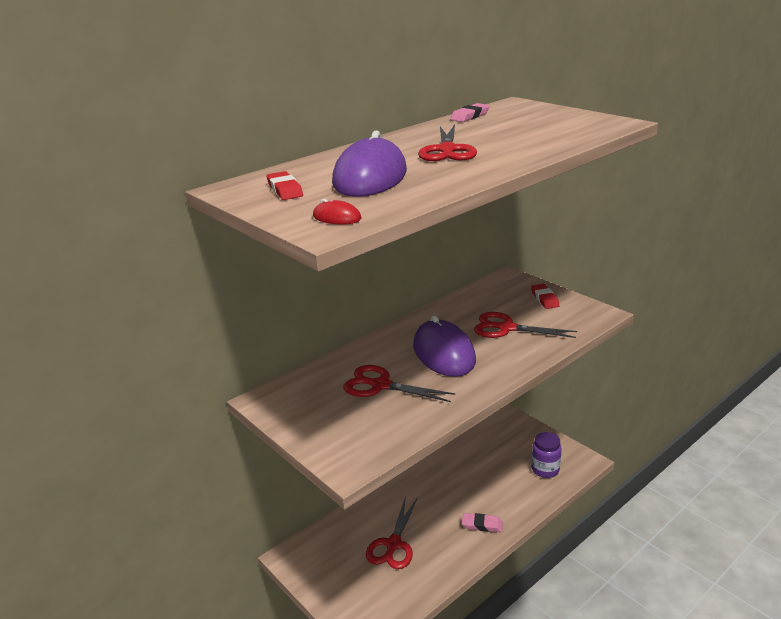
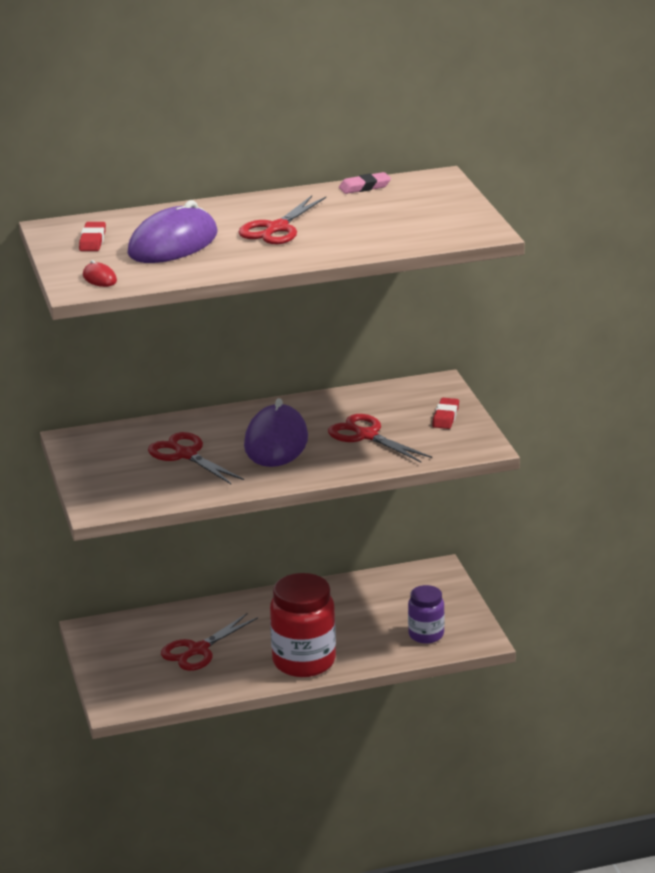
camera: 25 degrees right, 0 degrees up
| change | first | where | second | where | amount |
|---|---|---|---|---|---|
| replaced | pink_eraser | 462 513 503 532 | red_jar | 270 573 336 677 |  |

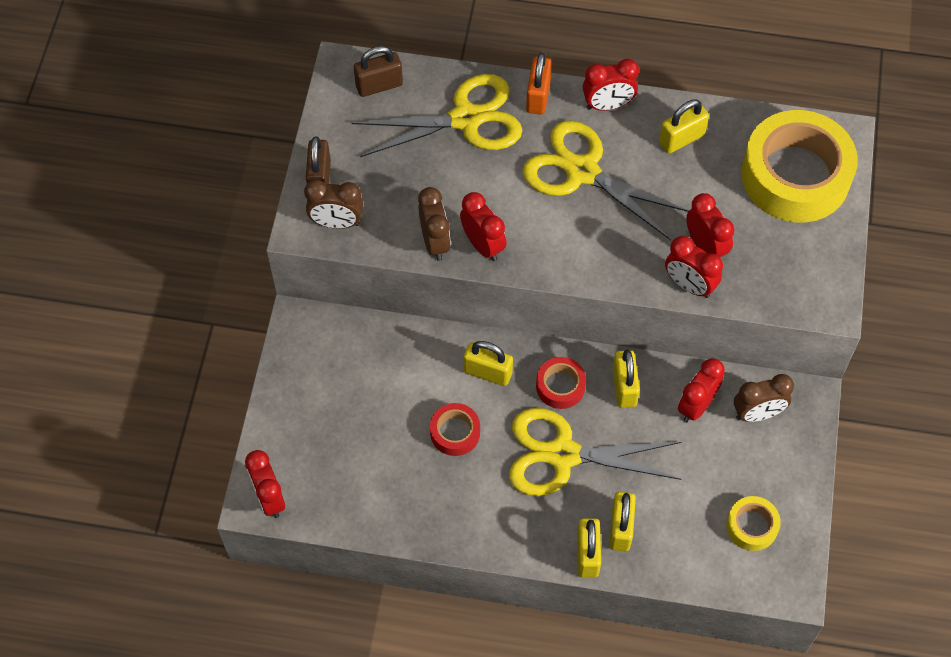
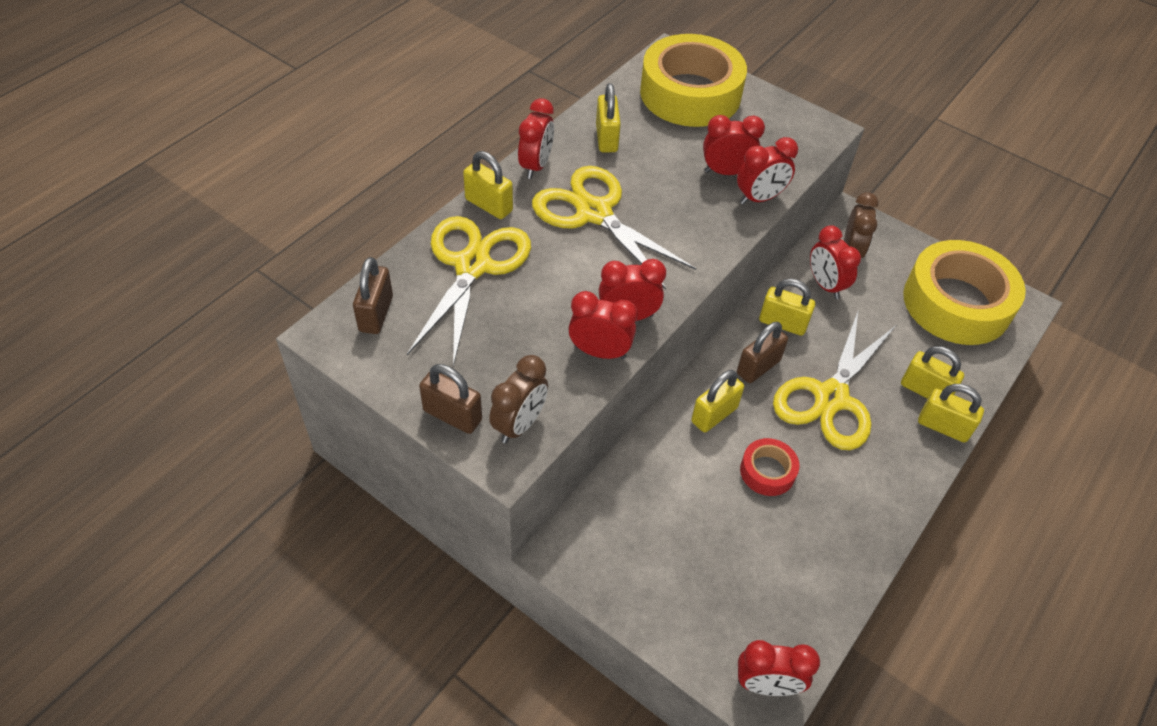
camera: 65 degrees left, 10 degrees down
| change | first | where | second | where | amount |
|---|---|---|---|---|---|
| recoloured | brown_clock | 418 187 451 261 | red_clock | 568 291 638 359 |  |
| turned | yellow_scissors | 523 120 689 240 |  | 532 166 697 289 | 75 degrees clockwise |
| recoloured | orange_padlock | 526 53 552 115 | yellow_padlock | 463 151 513 219 |  |
| replaced | red_tape | 536 357 586 409 | brown_padlock | 737 322 788 383 |  |
| resized | yellow_tape | 726 496 781 551 |  | 903 240 1026 345 | x2.21 |

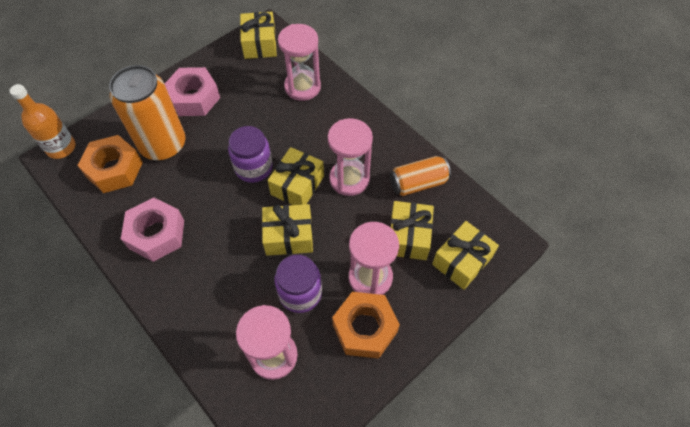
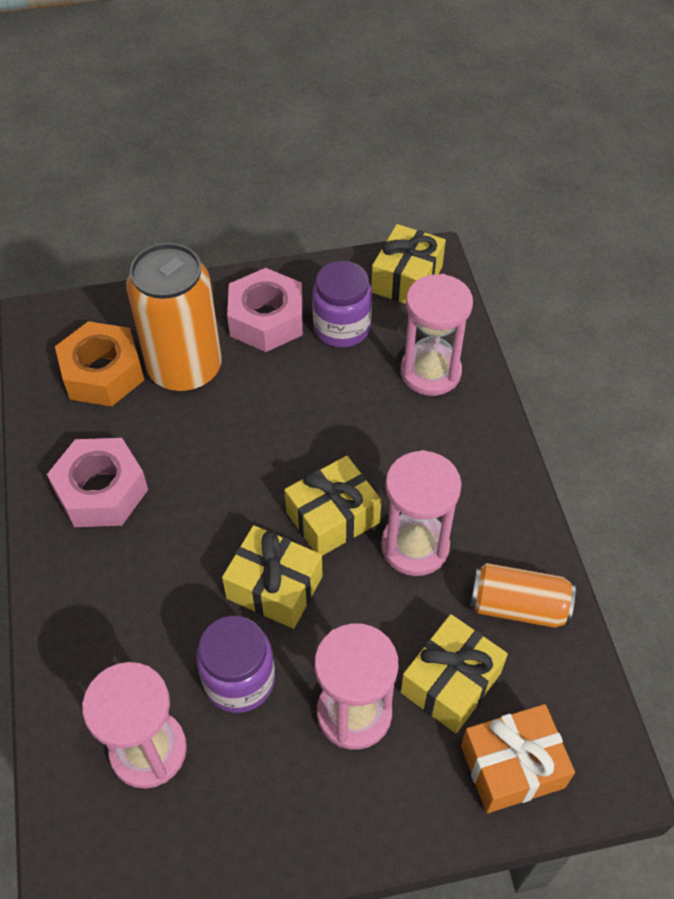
camera: 30 degrees right, 5 degrees down
| change | first | where | second | where | amount |
|---|---|---|---|---|---|
| removed | orange_bottle | 10 84 76 159 |  |  |  |
| moved | purple_jar | 228 126 273 183 |  | 312 261 372 348 |  |
| removed | orange_nut | 332 292 400 358 |  |  |  |
| recoloured | yellow_gift | 432 221 499 290 | orange_gift | 461 704 575 813 |  |

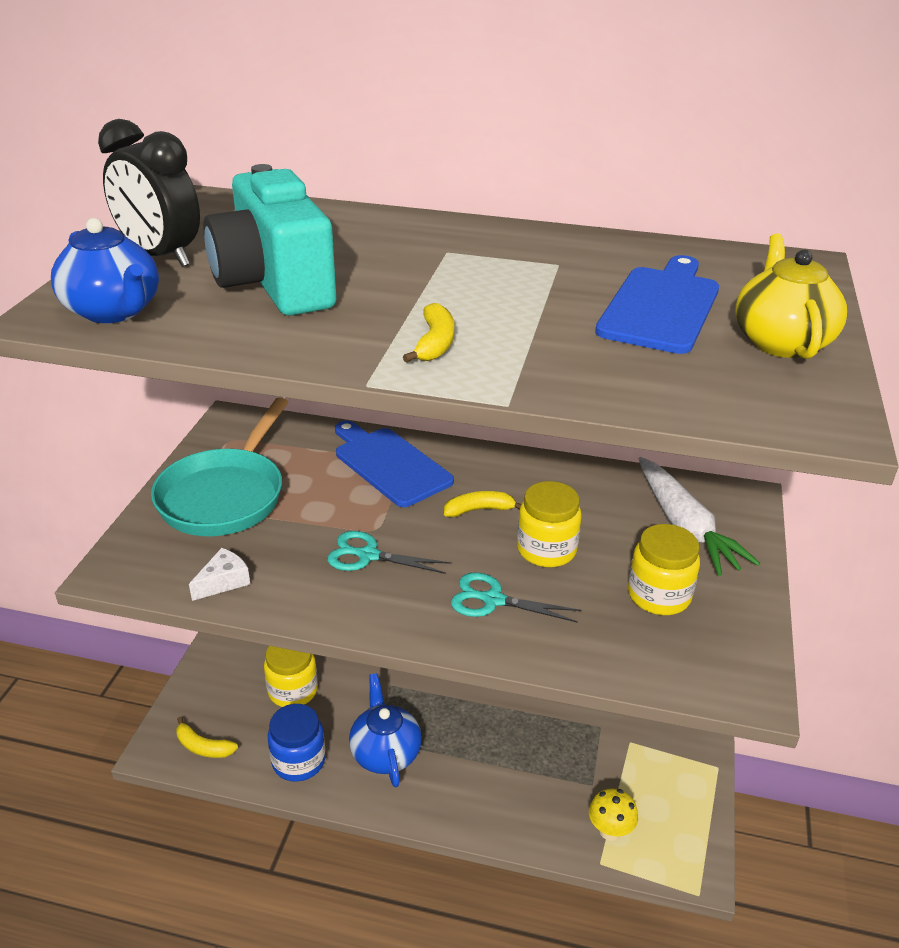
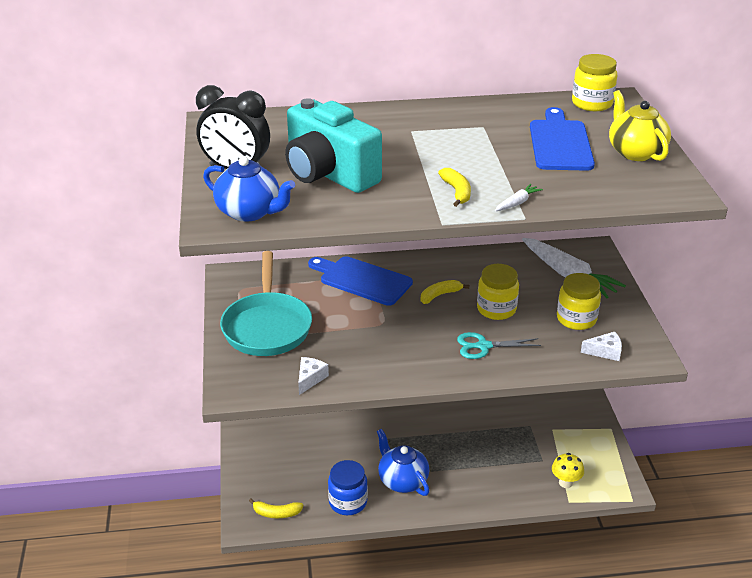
camera: 20 degrees left, 0 degrees up
| change | first | where | second | where | amount |
|---|---|---|---|---|---|
| moved | yellow_jar | 264 646 318 707 |  | 572 54 618 111 |  |
| removed | turquoise_scissors | 327 531 450 574 |  |  |  |
| added |  |  | white_carrot | 495 184 543 211 |  |
| added |  |  | white_cheese | 581 332 622 361 |  |

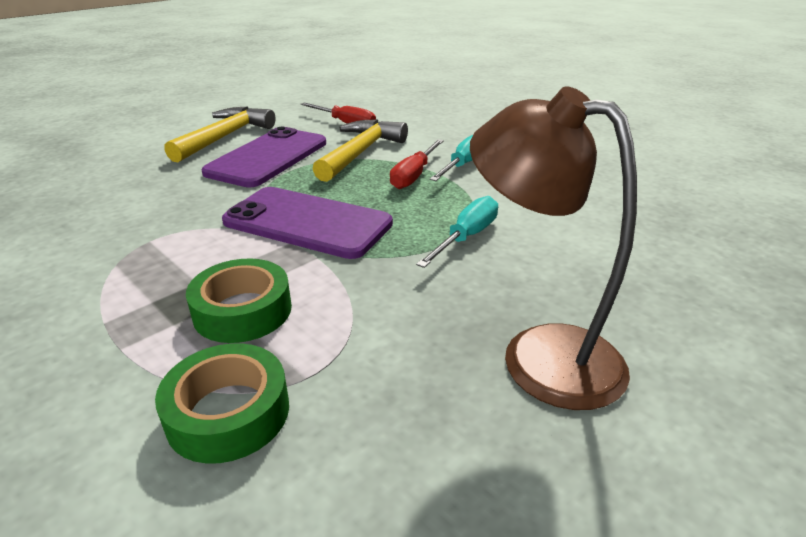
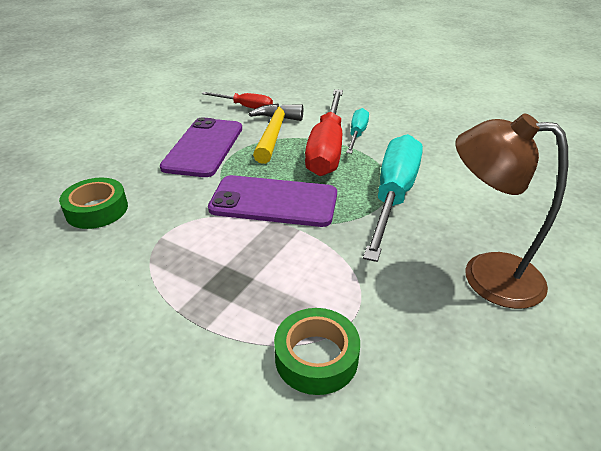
camera: 15 degrees left, 5 degrees up
| change | first | where | second | where | amount |
|---|---|---|---|---|---|
| removed | yellow_hammer | 164 106 276 162 |  |  |  |
| moved | green_tape | 186 258 292 343 |  | 59 178 128 229 |  |
| resized | red_screwdriver | 390 139 444 189 |  | 305 89 343 176 | x1.90 |
| resized | turquoise_screwdriver | 416 196 498 268 |  | 363 134 423 262 | x1.90 |

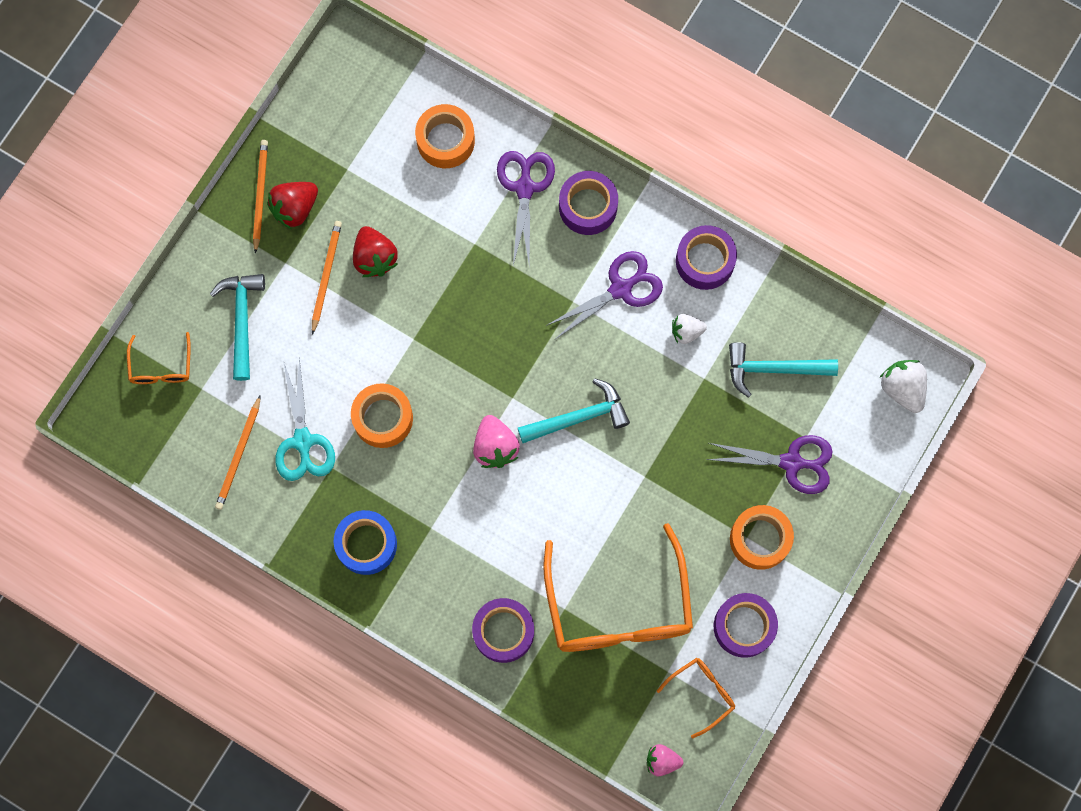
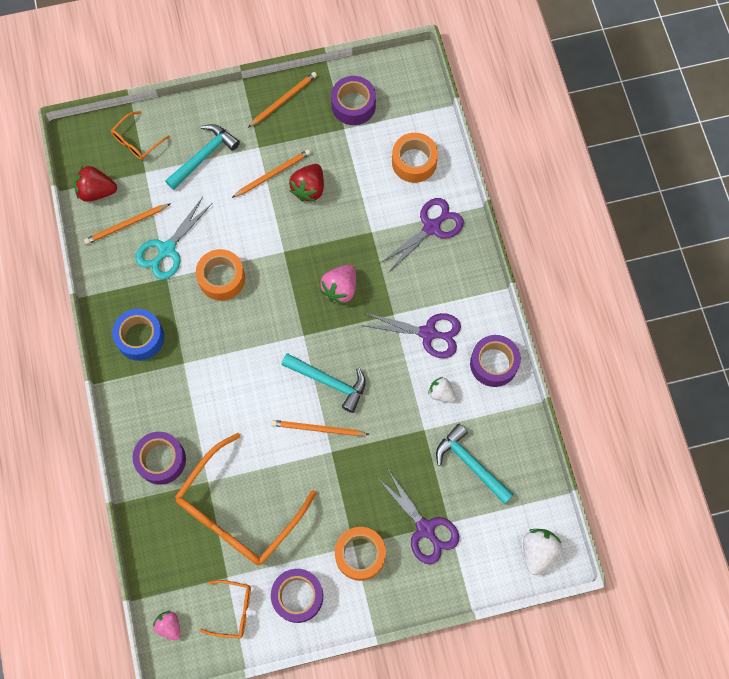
camera: 45 degrees right, 5 degrees down
| change | first | where | second | where | amount |
|---|---|---|---|---|---|
| moved | red_strawberry | 267 182 318 229 |  | 74 166 117 202 |  |
| moved | pink_strawberry | 473 415 520 468 |  | 320 265 356 305 |  |
| moved | purple_tape | 559 171 618 235 |  | 331 76 376 125 |  |
| added |  |  | orange_pencil | 271 420 370 436 |  |

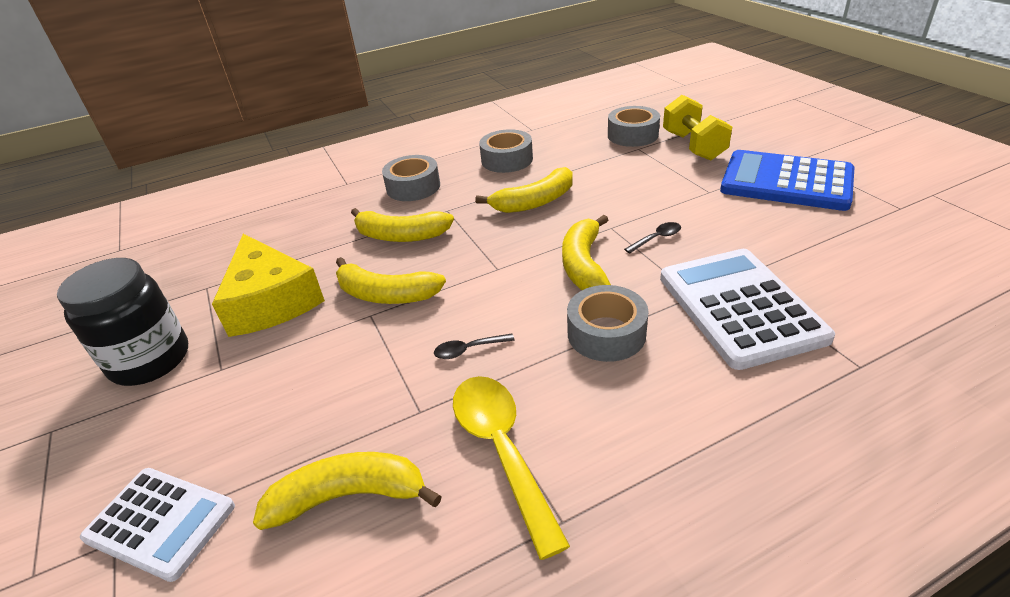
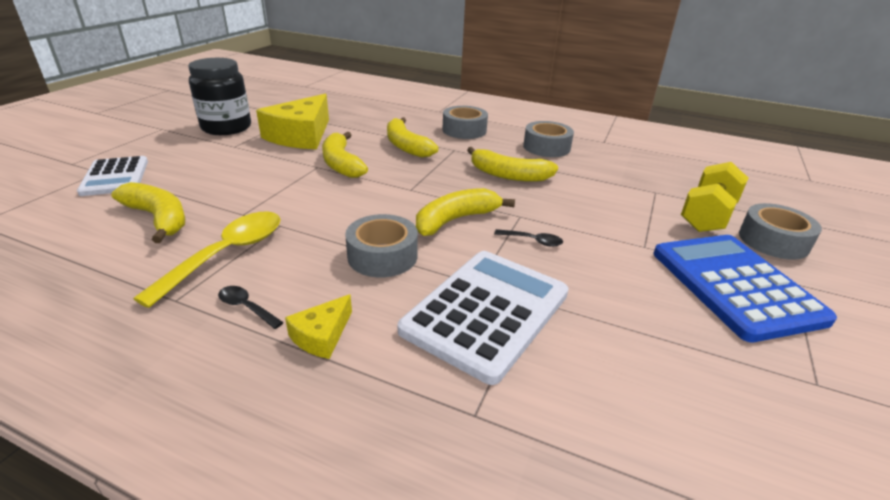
camera: 45 degrees right, 5 degrees down
| change | first | where | second | where | amount |
|---|---|---|---|---|---|
| moved | black_spoon | 434 333 515 359 |  | 218 286 284 329 |  |
| moved | grey_tape | 608 106 660 147 |  | 739 203 822 260 |  |
| added |  |  | yellow_cheese | 285 294 352 359 |  |

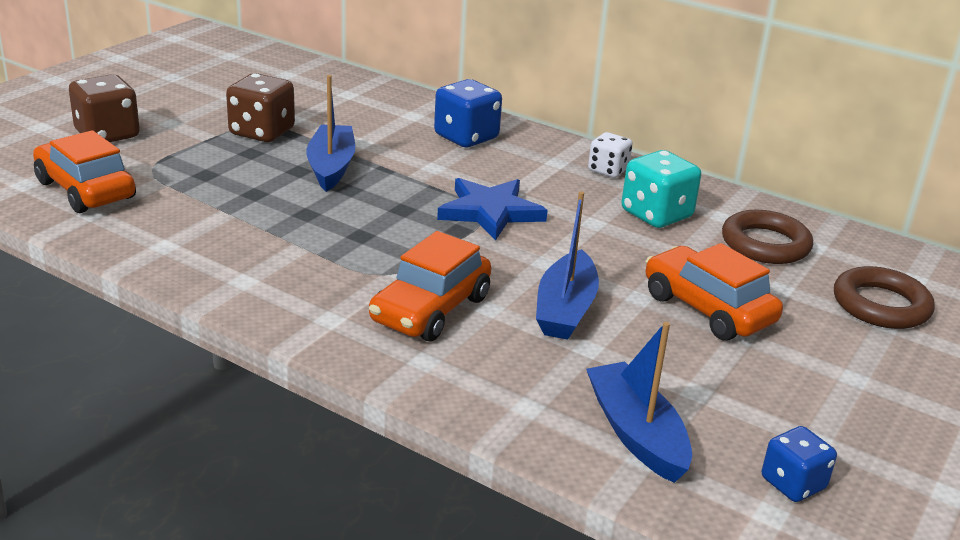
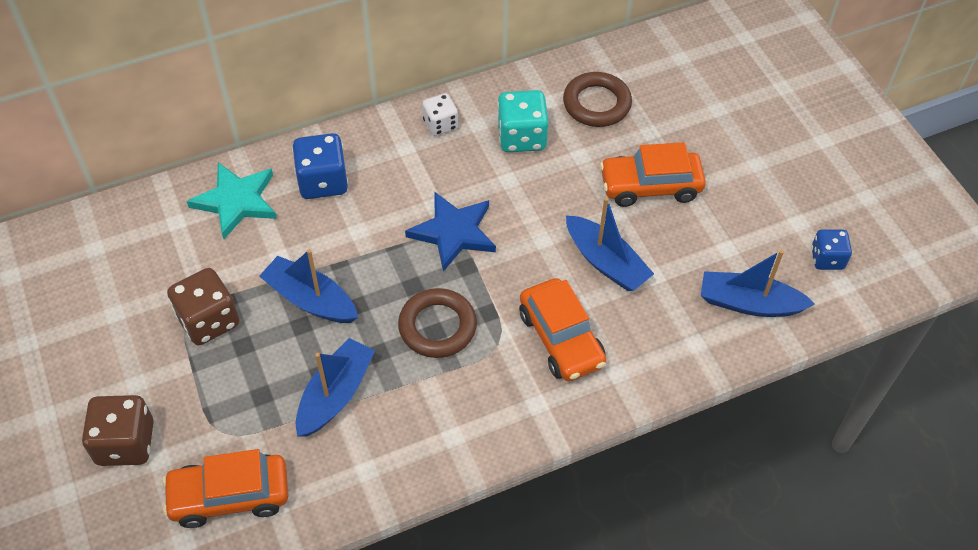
camera: 55 degrees left, 25 degrees up
| change | first | where | second | where | amount |
|---|---|---|---|---|---|
| moved | brown_ring | 834 266 935 329 |  | 398 288 477 358 |  |
| added |  |  | turquoise_star | 187 162 277 239 |  |
| added |  |  | blue_boat | 296 338 375 437 |  |

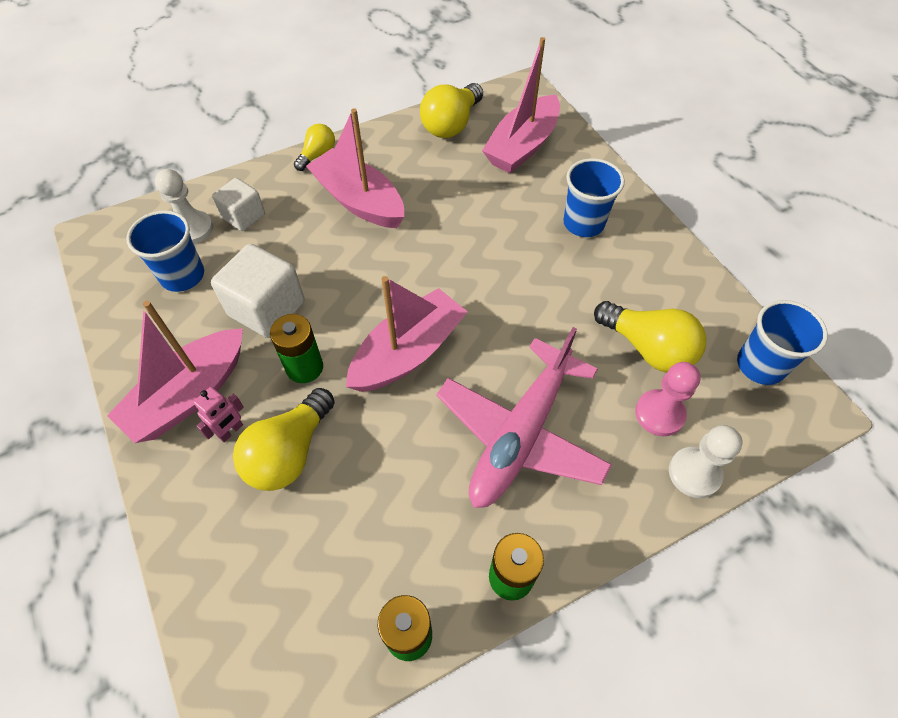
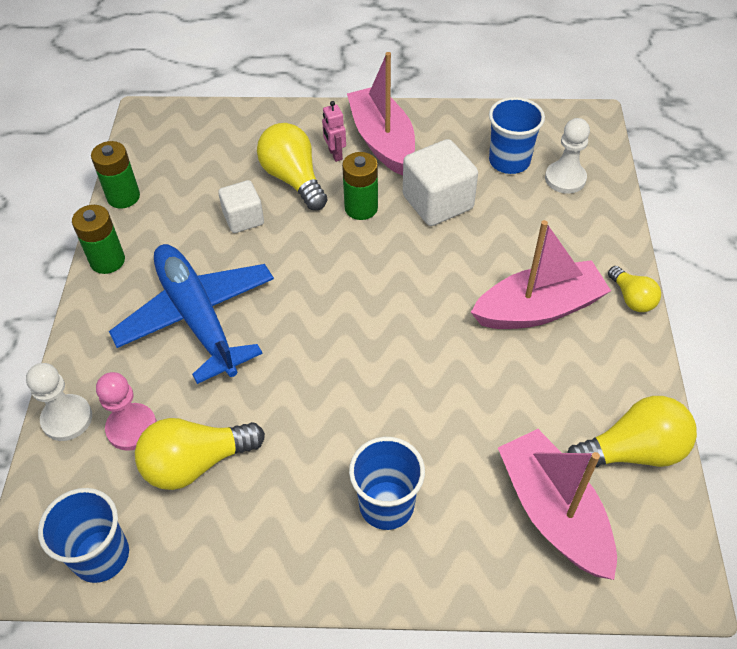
camera: 120 degrees right, 5 degrees down
| change | first | where | second | where | amount |
|---|---|---|---|---|---|
| moved | white_cube | 212 178 265 231 |  | 218 180 264 233 |  |
| removed | pink_boat | 346 276 468 392 |  |  |  |
| turned | yellow_light_bulb | 420 83 483 138 |  | 567 396 697 470 | 105 degrees clockwise |
| recoloured | pink_plane | 436 327 612 508 | blue_plane | 109 244 274 384 |  |

